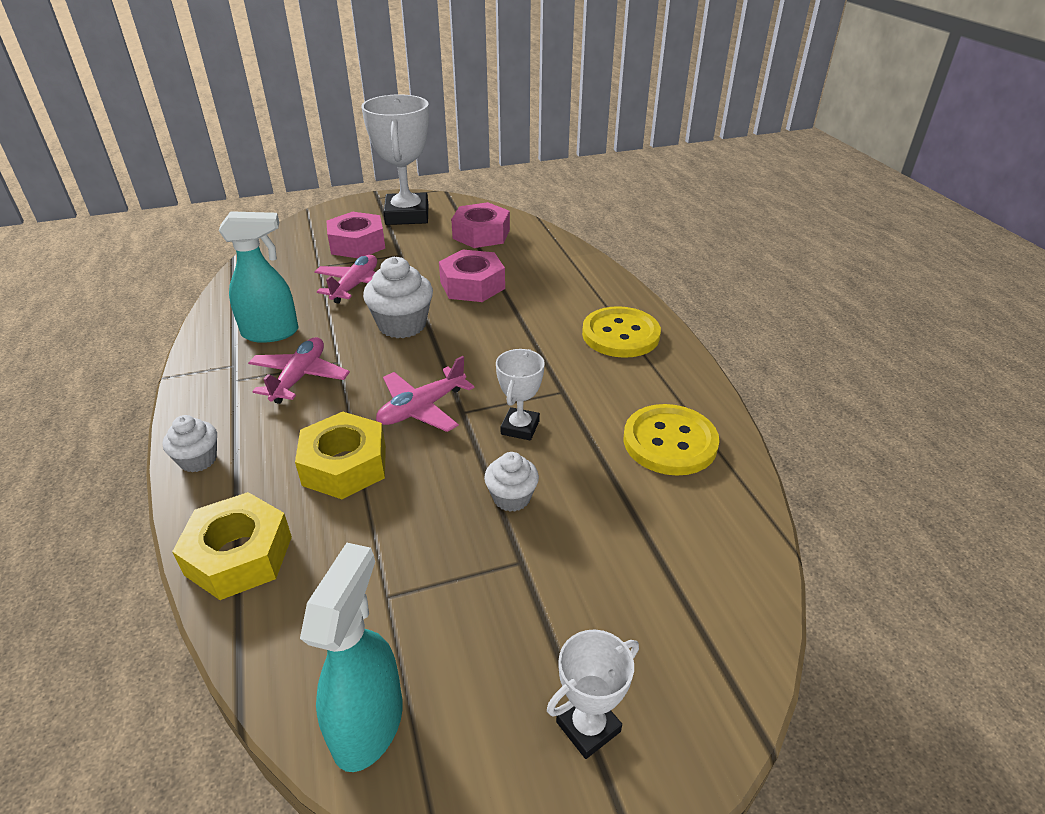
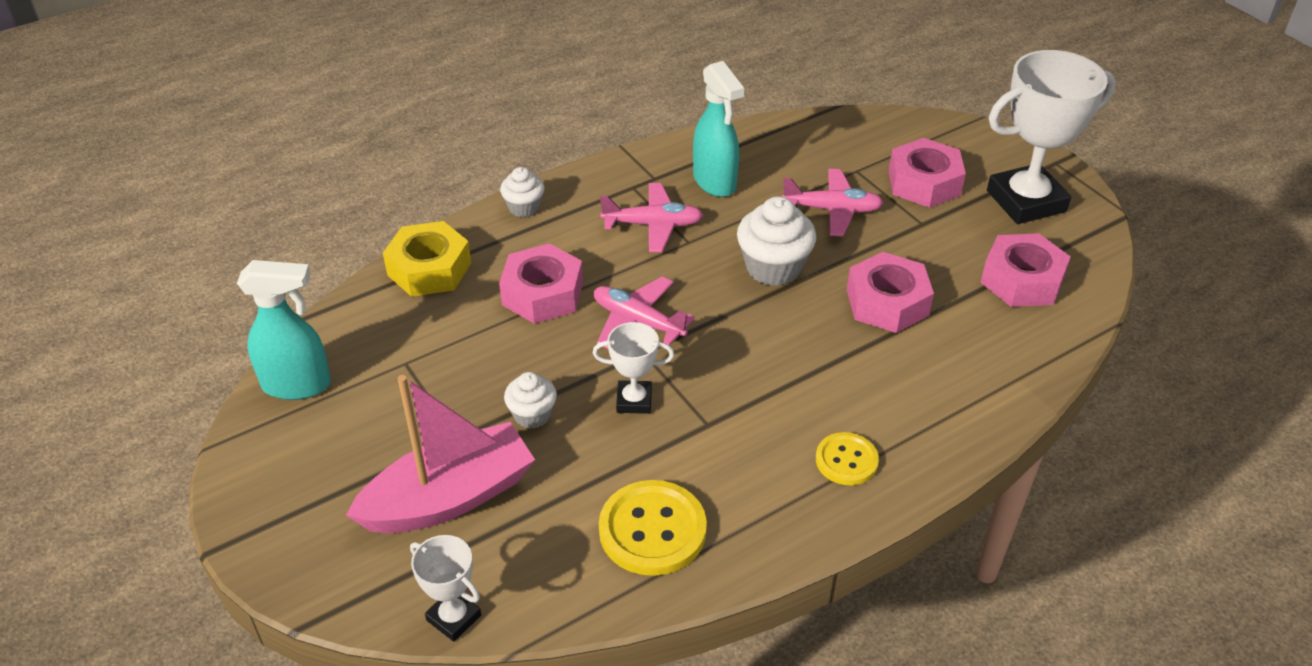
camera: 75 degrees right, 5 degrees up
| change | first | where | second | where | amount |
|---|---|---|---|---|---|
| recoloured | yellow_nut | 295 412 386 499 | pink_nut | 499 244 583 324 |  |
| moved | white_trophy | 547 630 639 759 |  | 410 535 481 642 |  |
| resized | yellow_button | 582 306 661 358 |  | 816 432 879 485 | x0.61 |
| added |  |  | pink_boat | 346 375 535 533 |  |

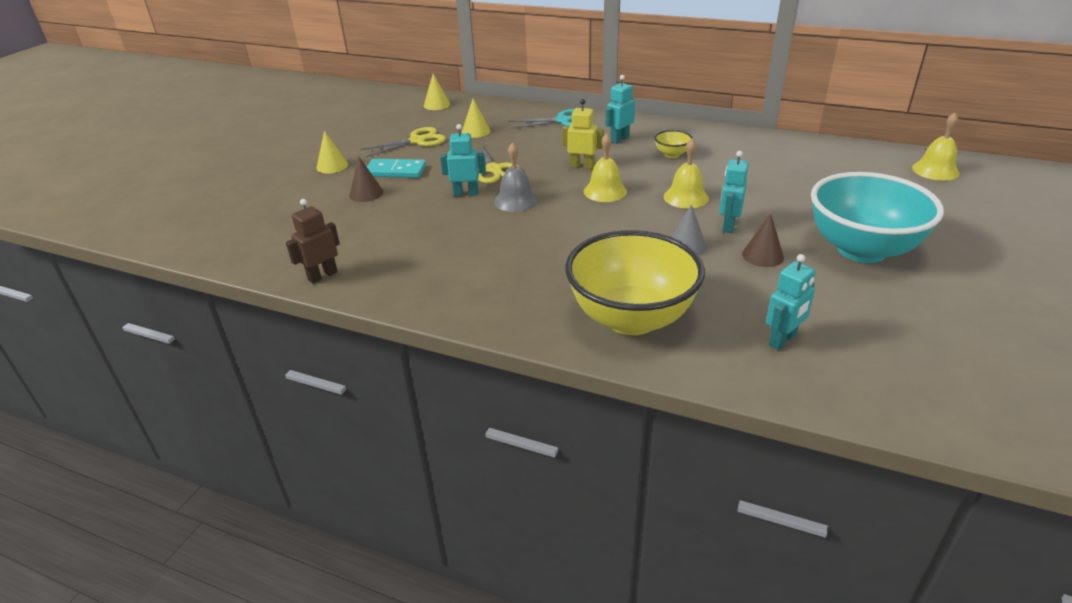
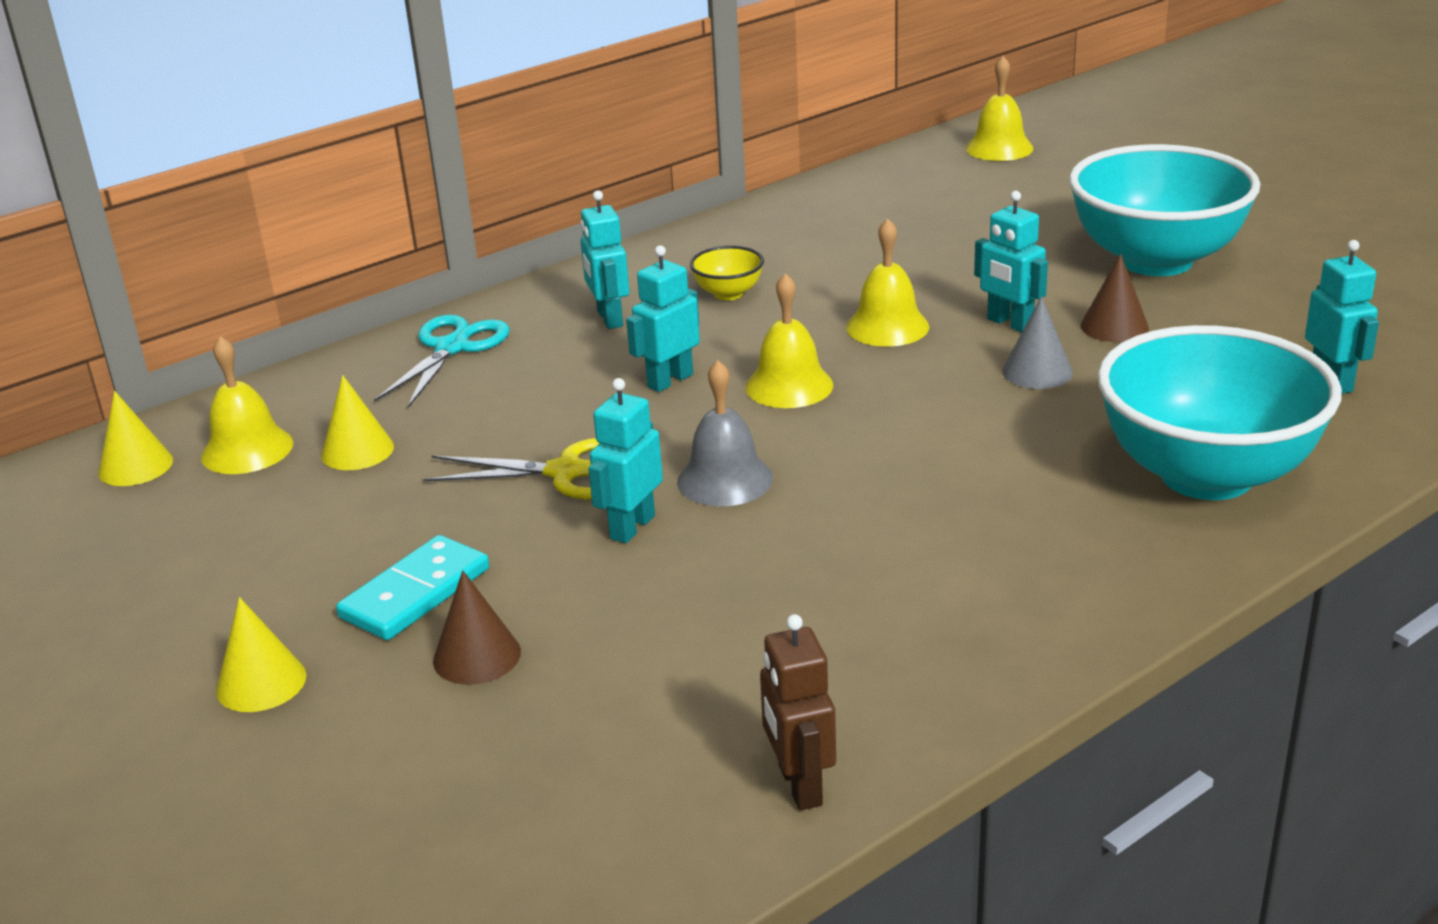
camera: 60 degrees left, 5 degrees down
| change | first | where | second | where | amount |
|---|---|---|---|---|---|
| removed | yellow_scissors | 360 127 446 157 |  |  |  |
| recoloured | yellow_robot | 562 99 604 169 | turquoise_robot | 626 245 700 392 |  |
| recoloured | yellow_bowl | 565 230 705 335 | turquoise_bowl | 1098 325 1342 500 |  |
| added |  |  | yellow_bell | 201 336 293 474 |  |

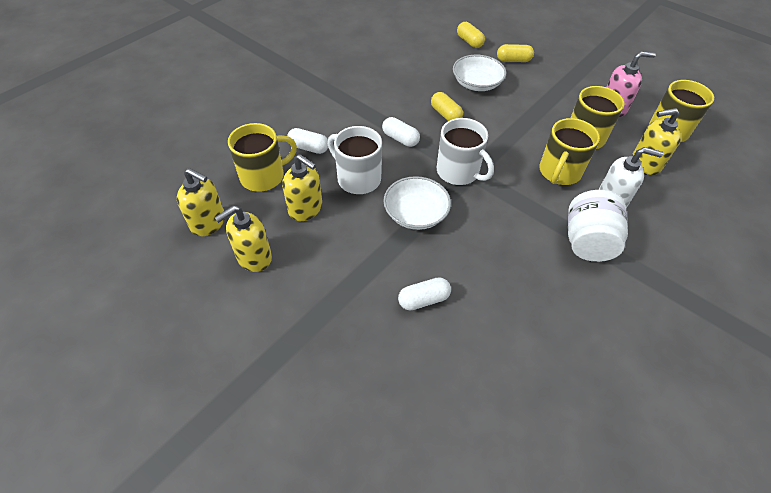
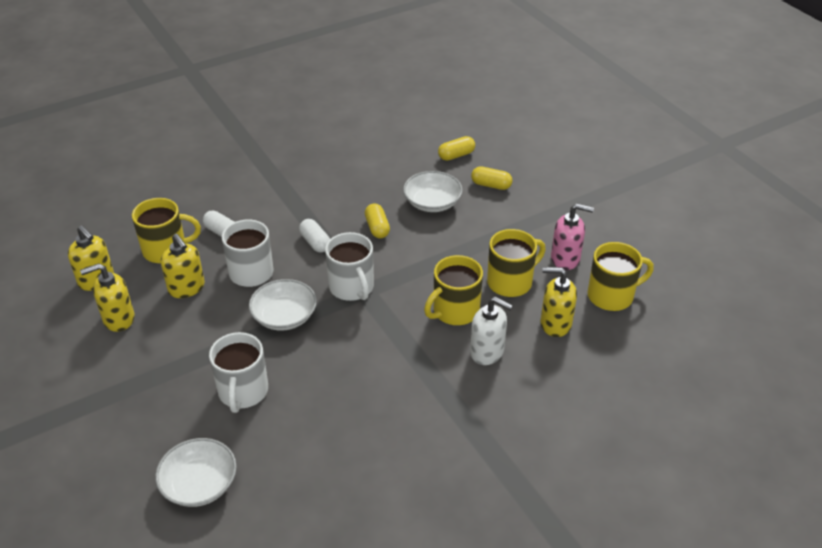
camera: 20 degrees right, 10 degrees down
| change | first | where | second | where | amount |
|---|---|---|---|---|---|
| replaced | white_capsule | 398 277 451 310 | white_mug | 209 332 268 413 |  |
| turned | yellow_capsule | 457 22 485 48 |  | 438 136 475 161 | 75 degrees clockwise |
| removed | white_jar | 568 190 628 262 |  |  |  |
| added |  |  | white_bowl | 155 438 237 507 |  |

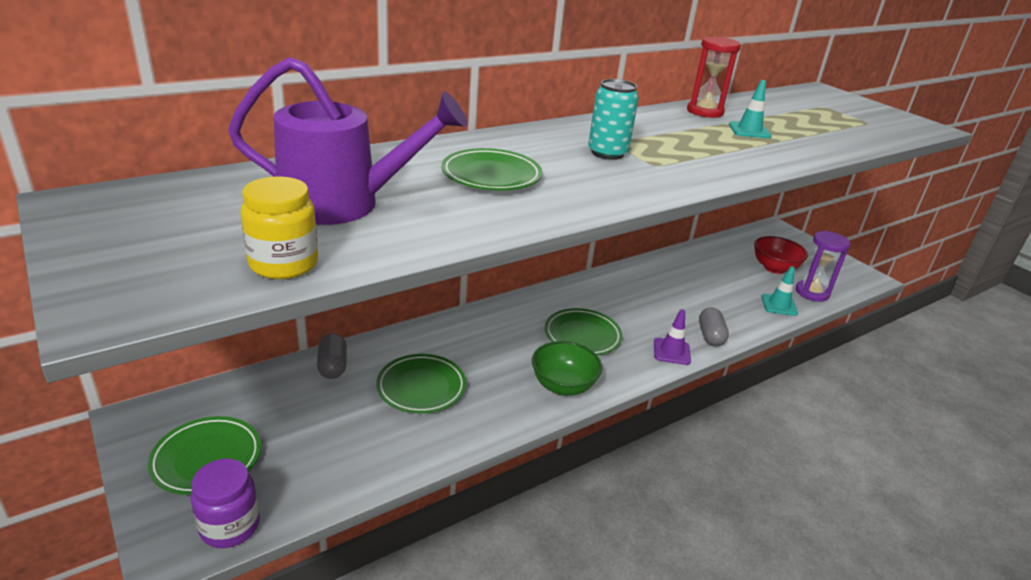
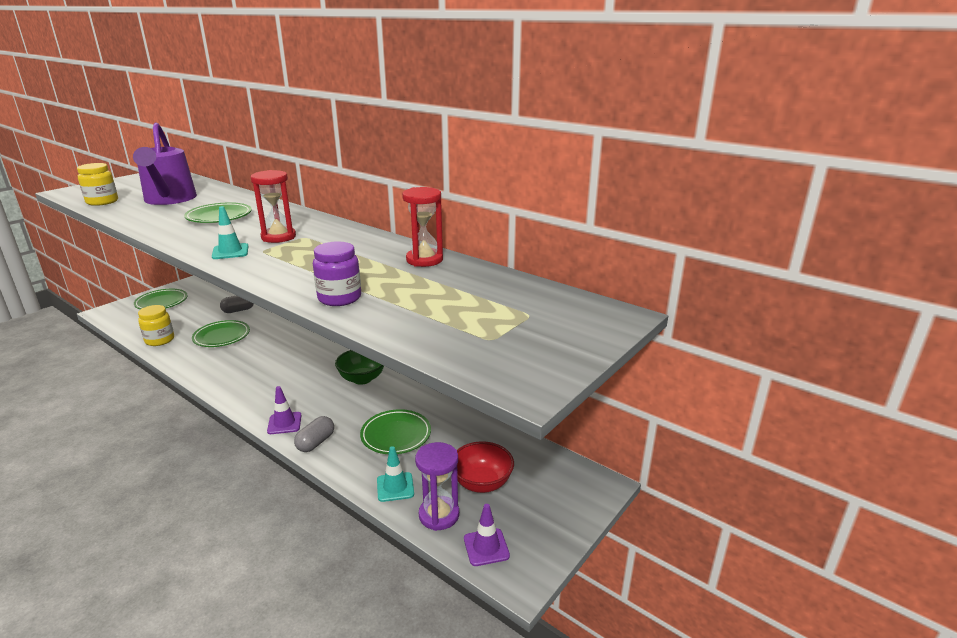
camera: 75 degrees right, 5 degrees down
| change | first | where | second | where | amount |
|---|---|---|---|---|---|
| moved | purple_jar | 191 459 260 548 |  | 313 241 361 306 |  |
| moved | green_bowl | 532 341 602 396 |  | 335 350 384 385 |  |
| moved | green_plate | 545 308 623 355 |  | 360 409 431 454 |  |
| replaced | turquoise_can | 588 79 639 160 | red_hourglass | 251 170 296 243 |  |
| turned | grey_capsule | 699 307 729 346 |  | 294 416 334 452 | 45 degrees counterclockwise |
| moved | turquoise_traffic_cone | 729 80 771 138 |  | 212 206 248 259 |  |
| added |  |  | yellow_jar | 138 305 174 346 |  |
| added |  |  | purple_traffic_cone | 464 504 510 566 |  |

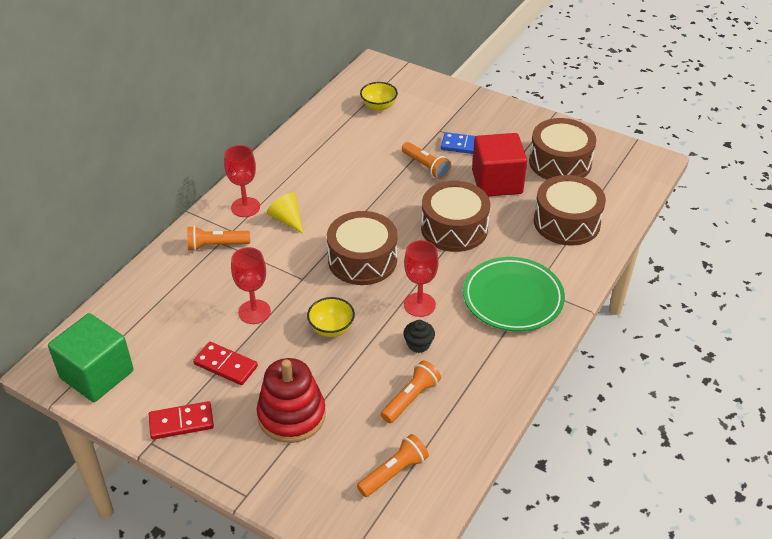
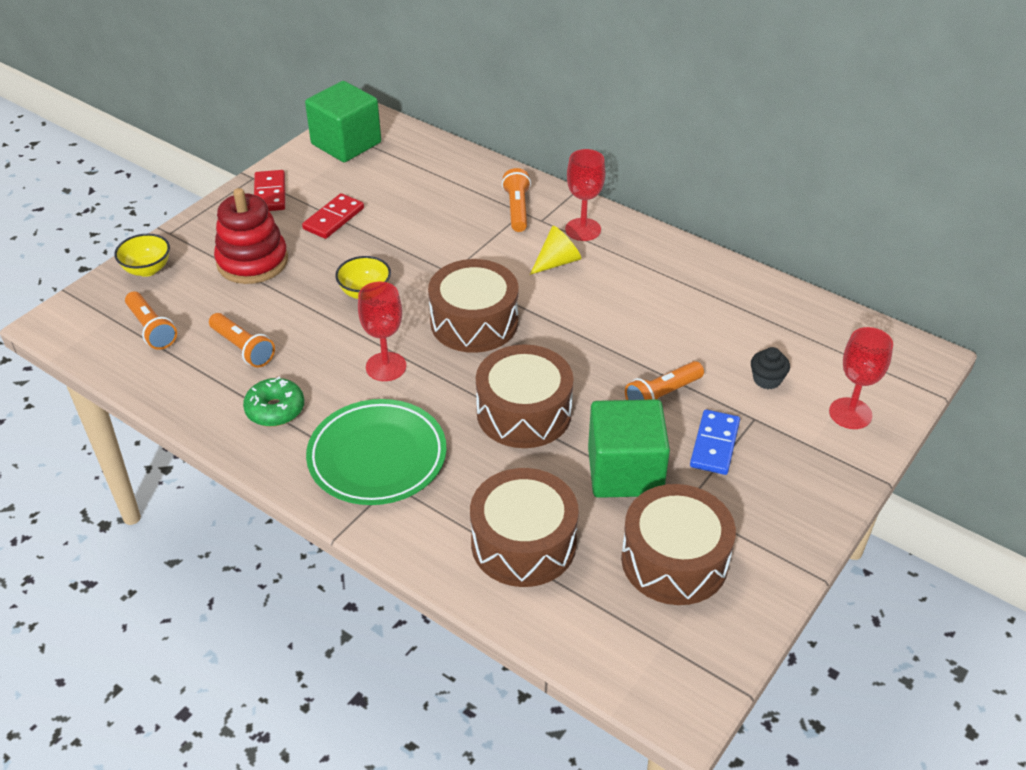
camera: 95 degrees right, 0 degrees up
| change | first | where | second | where | amount |
|---|---|---|---|---|---|
| moved | red_goblet | 231 247 271 324 |  | 829 327 893 429 |  |
| moved | yellow_bowl | 360 82 398 111 |  | 114 234 170 277 |  |
| moved | black_cupcake | 404 320 435 353 |  | 751 347 790 389 |  |
| recoloured | red_cube | 472 133 527 196 | green_cube | 588 399 670 498 |  |
| added |  |  | green_donut | 243 377 304 427 |  |

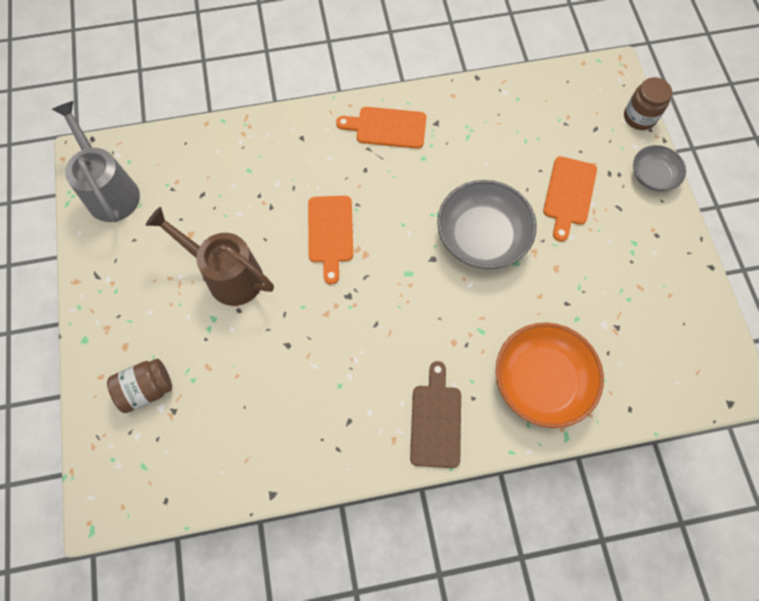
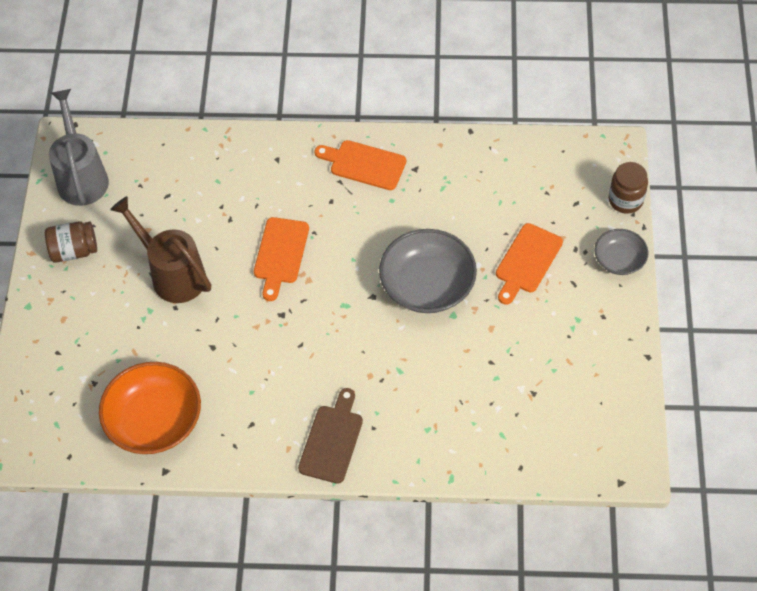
camera: 15 degrees right, 10 degrees down
| change | first | where | second | where | amount |
|---|---|---|---|---|---|
| moved | brown_jar | 107 359 172 413 |  | 45 221 97 263 |  |
| moved | orange_bowl | 496 323 604 428 |  | 99 362 201 454 |  |

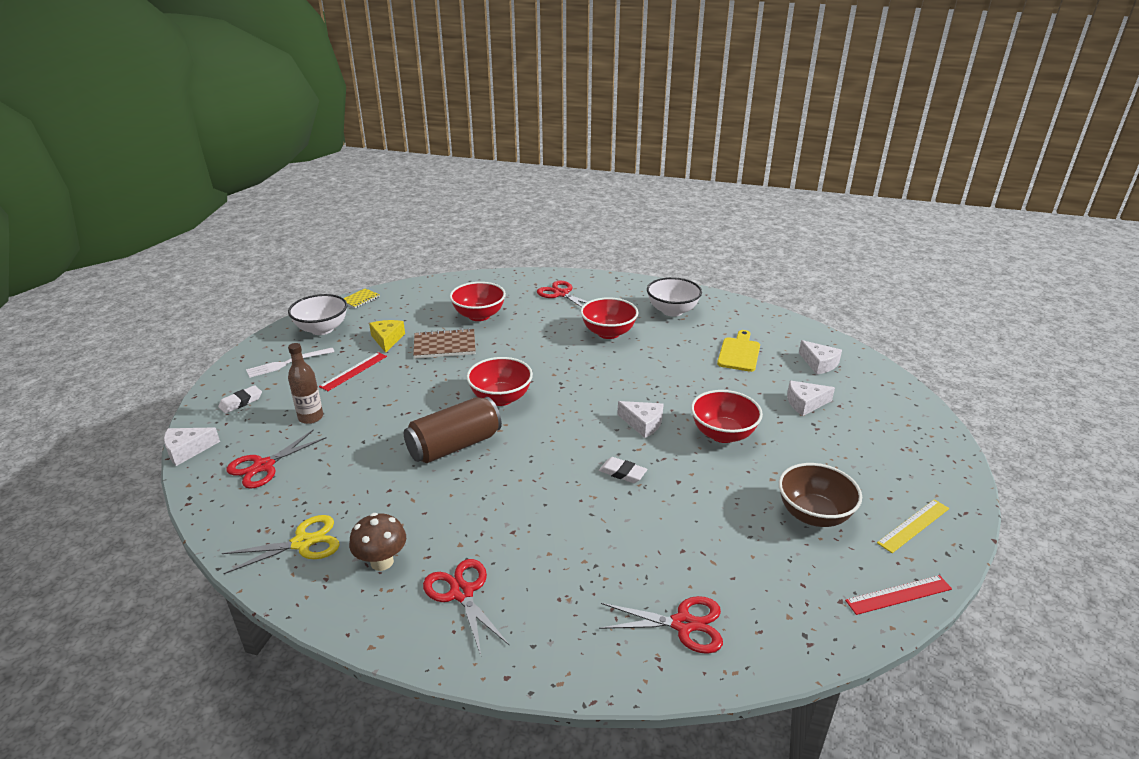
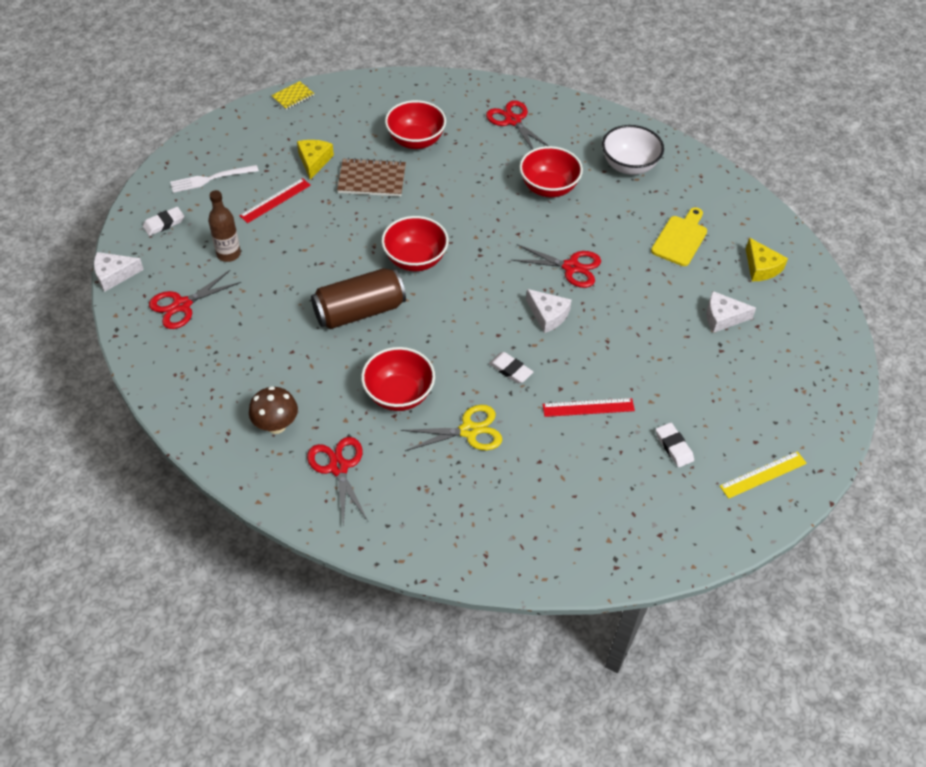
camera: 10 degrees right, 20 degrees up
| change | first | where | second | where | amount |
|---|---|---|---|---|---|
| moved | yellow_scissors | 222 515 340 574 |  | 401 405 503 451 |  |
| removed | white_bowl | 288 294 347 335 |  |  |  |
| moved | red_scissors | 599 596 723 654 |  | 512 244 601 288 |  |
| moved | red_bowl | 691 390 763 443 |  | 361 347 435 411 |  |
| replaced | brown_bowl | 779 463 862 527 | white_eraser | 656 422 694 467 |  |
| recoloured | white_cheese | 799 340 842 375 | yellow_cheese | 746 238 788 281 |  |
| moved | red_ruler | 845 575 952 615 |  | 542 398 635 417 |  |

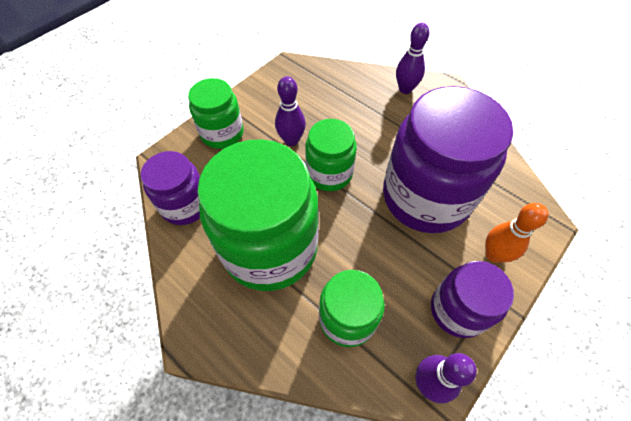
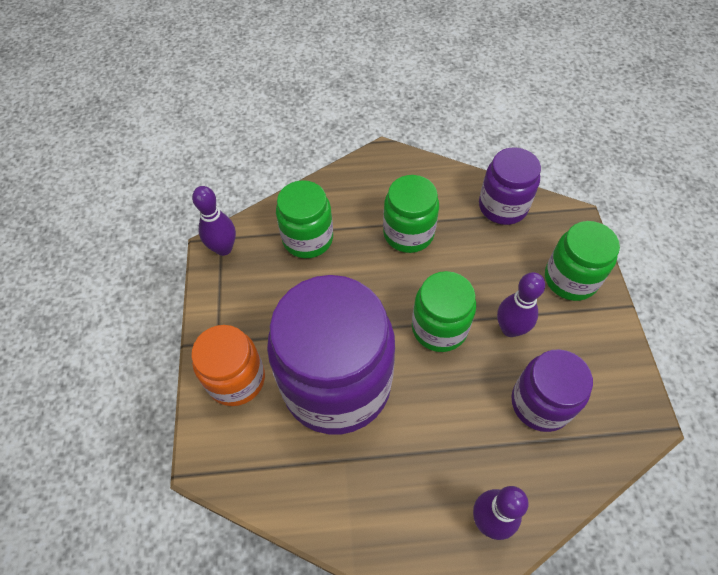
camera: 135 degrees right, 0 degrees up
| change | first | where | second | where | amount |
|---|---|---|---|---|---|
| resized | green_jar | 197 139 319 291 |  | 383 175 439 253 | x0.55 |
| moved | purple_jar | 431 261 514 338 |  | 512 349 593 432 |  |
| replaced | orange_bowling_pin | 485 203 548 263 | orange_jar | 192 325 265 406 |  |

